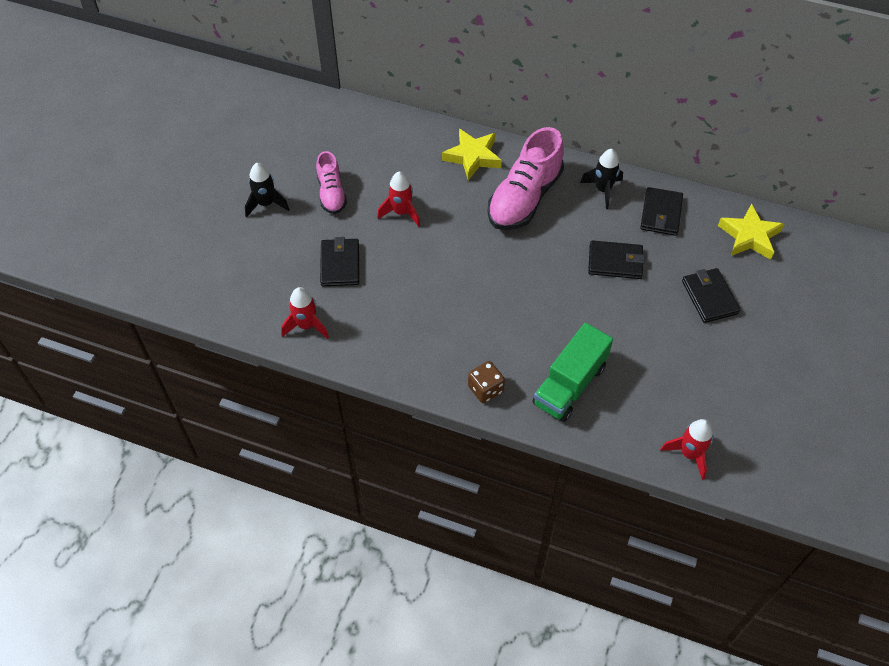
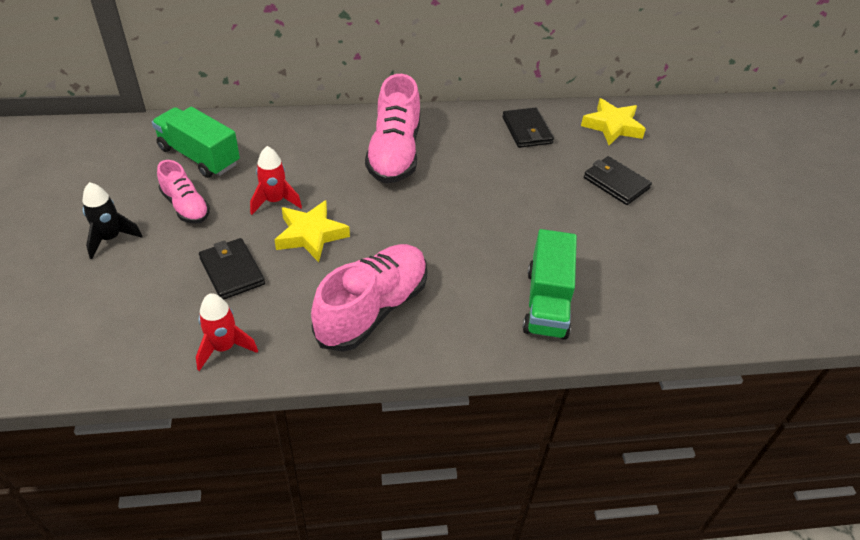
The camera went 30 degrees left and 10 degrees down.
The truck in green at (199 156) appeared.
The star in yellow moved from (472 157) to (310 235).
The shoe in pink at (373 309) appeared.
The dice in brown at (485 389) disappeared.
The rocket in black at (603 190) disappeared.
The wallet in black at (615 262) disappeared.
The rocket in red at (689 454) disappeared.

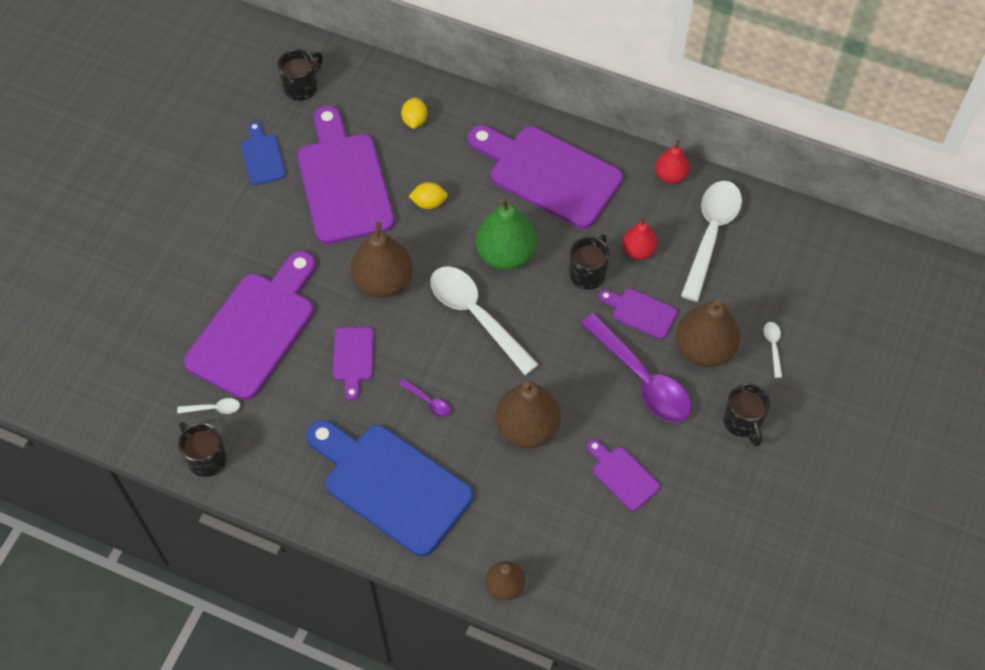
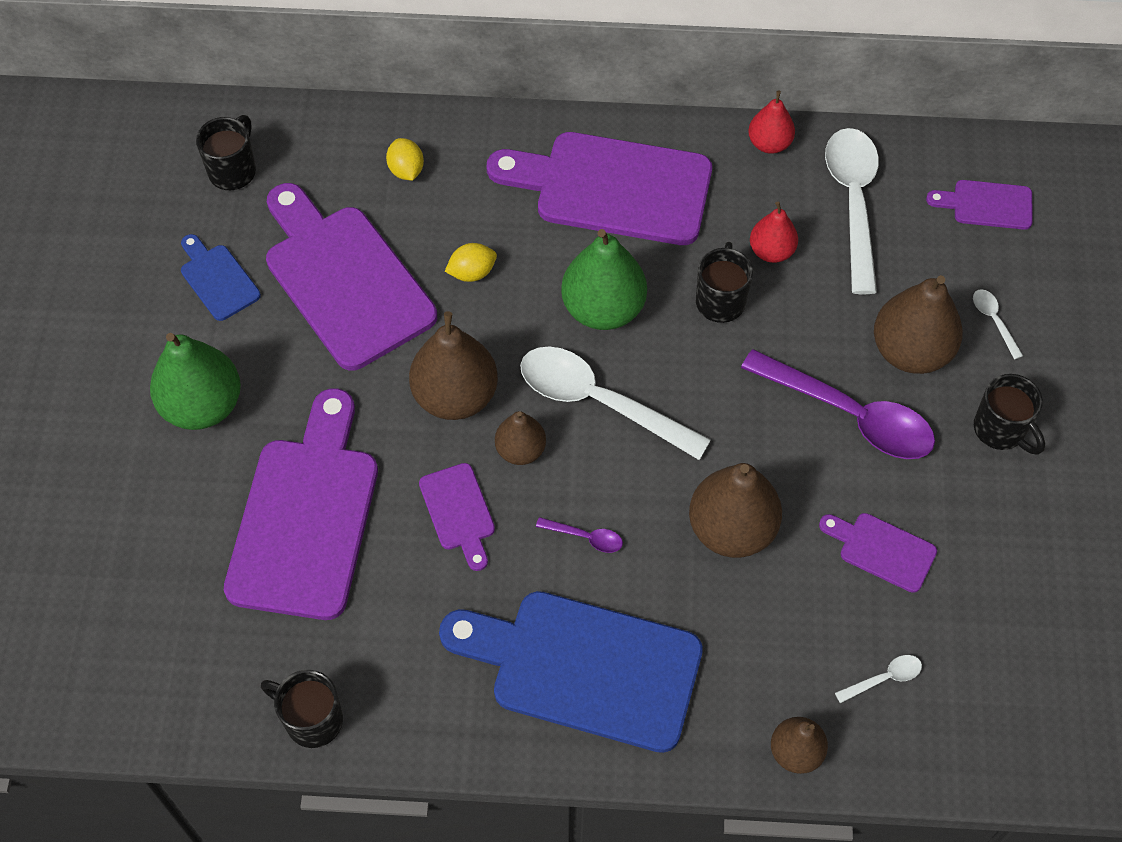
The camera went 20 degrees left and 0 degrees up.
The pear in green at (202 406) appeared.
The pear in brown at (520 450) appeared.
The spoon in white moved from (213 408) to (884 678).
The cutting board in purple moved from (640 312) to (987 205).

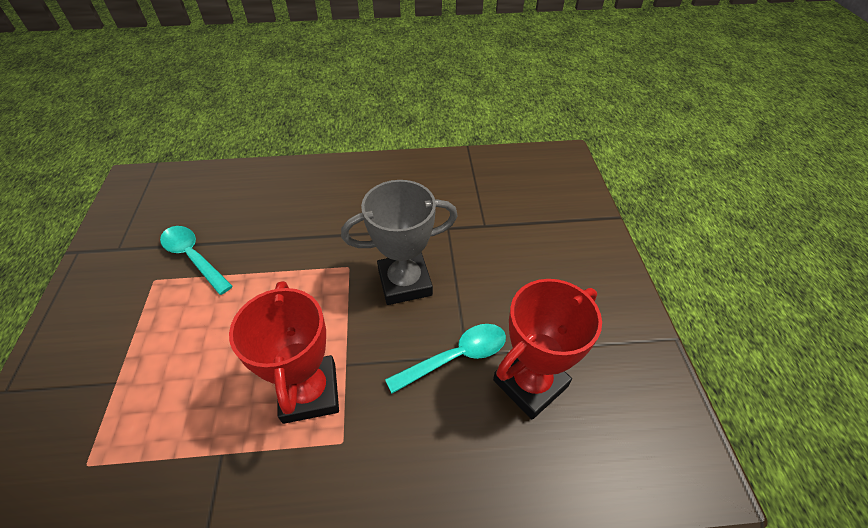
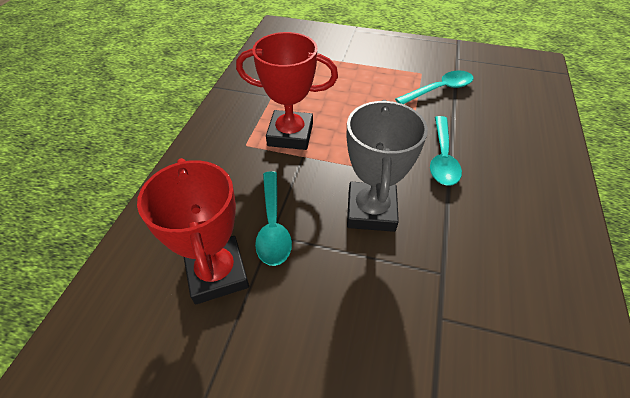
The camera went 110 degrees right and 0 degrees up.
The spoon in turquoise at (442 158) appeared.

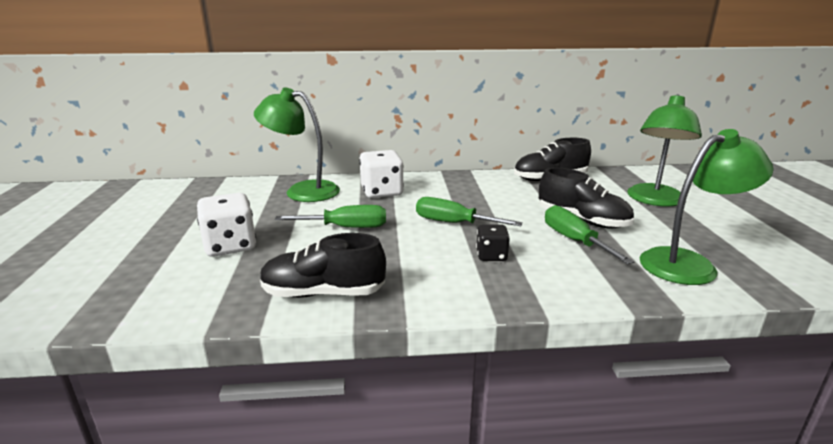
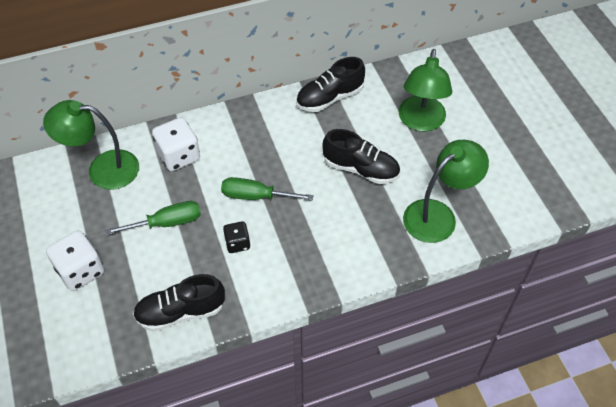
The camera went 15 degrees left and 30 degrees up.
The dice in black moved from (491 255) to (237 243).
The screwdriver in green at (574 240) disappeared.

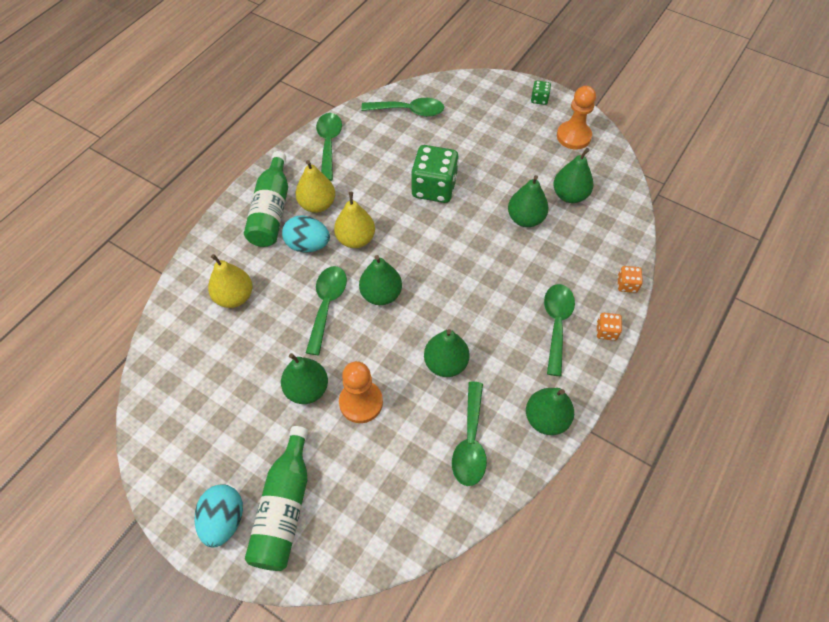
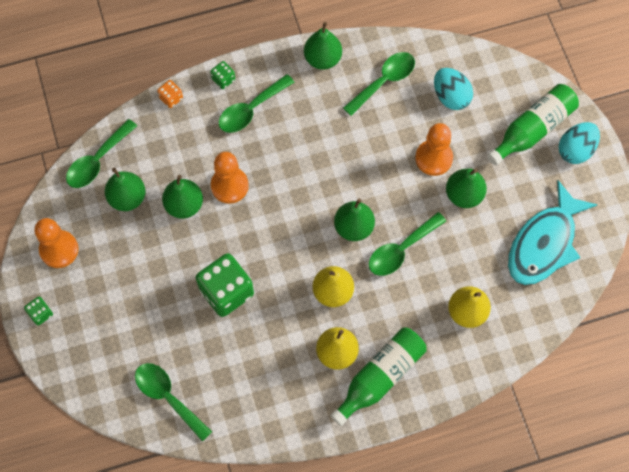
The camera went 140 degrees left and 10 degrees up.
The spoon in green moved from (329 144) to (97 160).
The dice in orange at (606 331) became the dice in green at (223 79).
The pawn in orange at (229 186) appeared.
The egg in turquoise moved from (308 245) to (451 97).
The fish in turquoise at (544 243) appeared.
The pear in green at (445 363) disappeared.

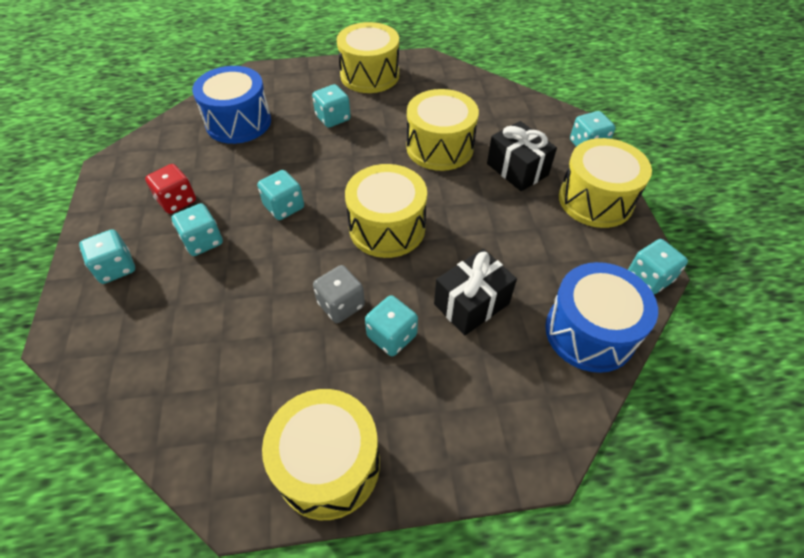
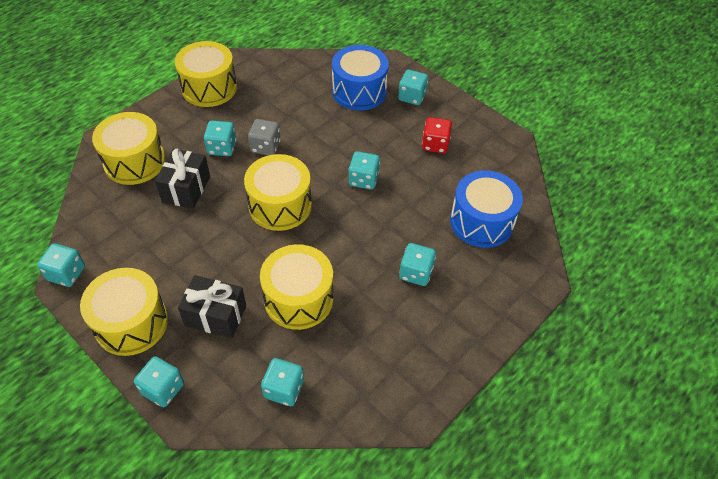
The camera went 140 degrees right and 0 degrees up.
The drum in yellow moved from (369 75) to (134 162).
The dice in turquoise moved from (203 241) to (284 389).
The drum in blue moved from (589 332) to (359 91).

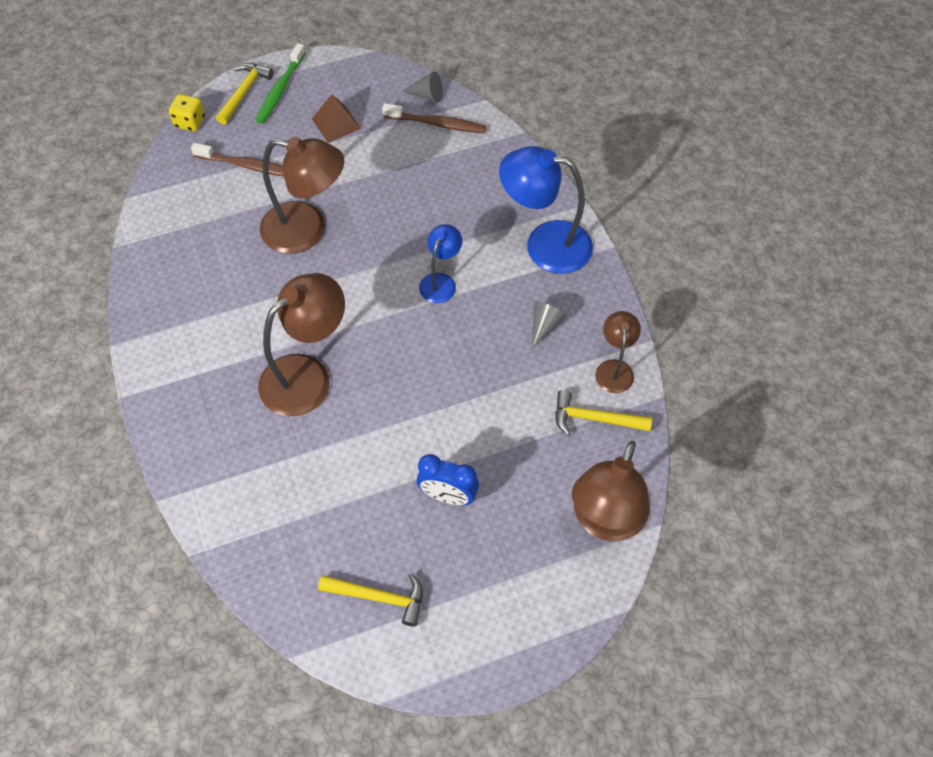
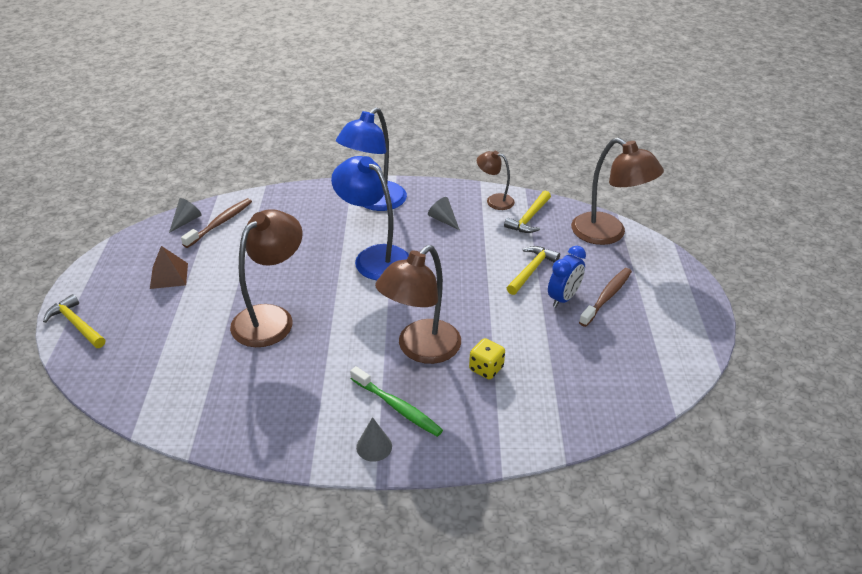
The camera went 70 degrees left and 20 degrees down.
The lamp in blue at (441 281) changed to 1.84 times the size.
The toothbrush in green moved from (280 89) to (397 407).
The cone in grey at (374 446) appeared.
The lamp in brown at (307 376) turned 120 degrees counterclockwise.
The dice in yellow moved from (190 122) to (486 368).
The hammer in yellow moved from (378 597) to (531 270).
The toothbrush in brown moved from (247 165) to (606 297).

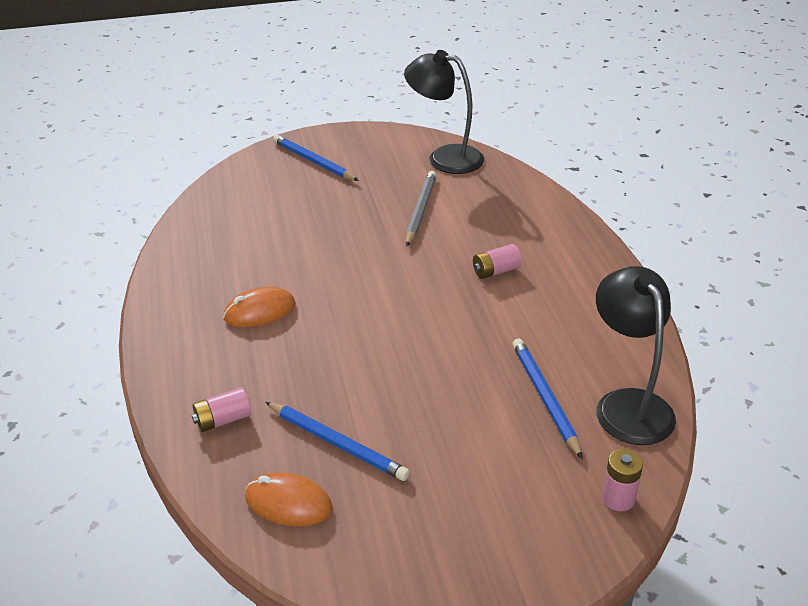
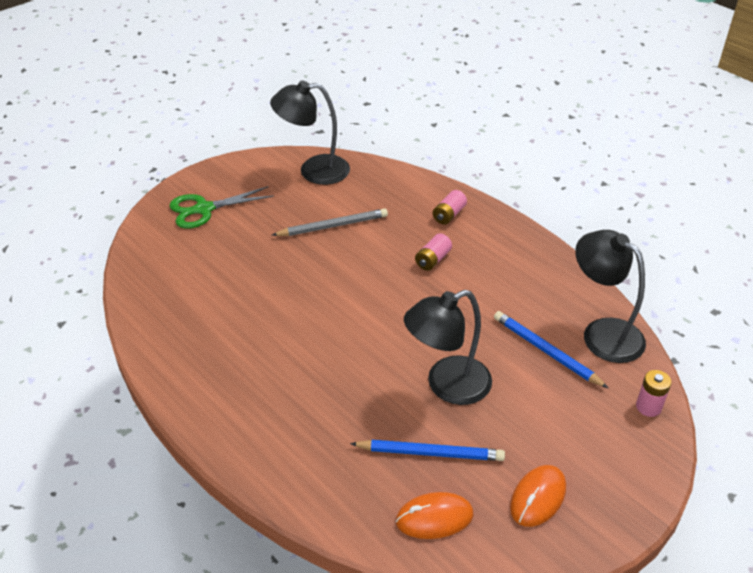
The camera went 30 degrees left and 5 degrees up.
The pencil in blue at (314 161) was replaced by the scissors in green at (204 209).
The pencil in grey at (420 210) turned 90 degrees clockwise.
The lamp in black at (447 385) appeared.
The battery in pink moved from (223 420) to (449 215).
The mouse in orange moved from (260 311) to (538 497).

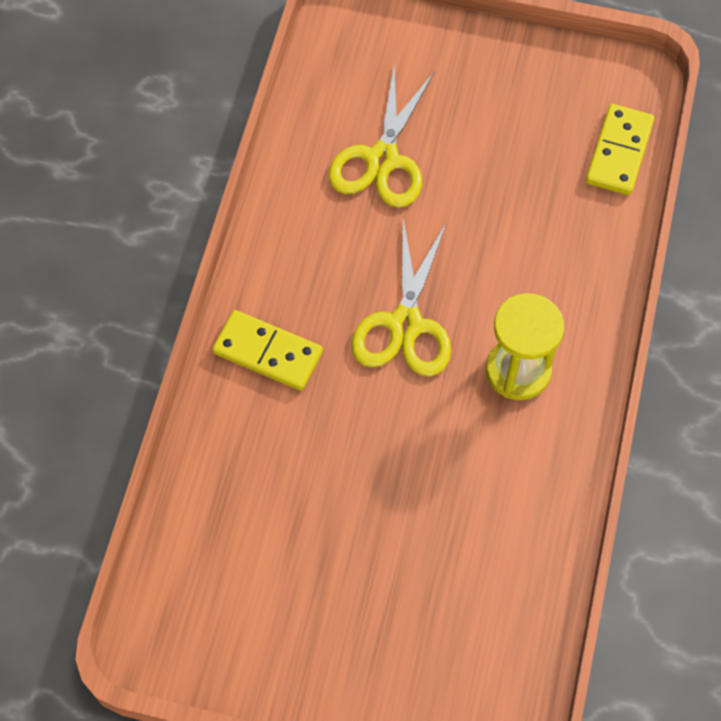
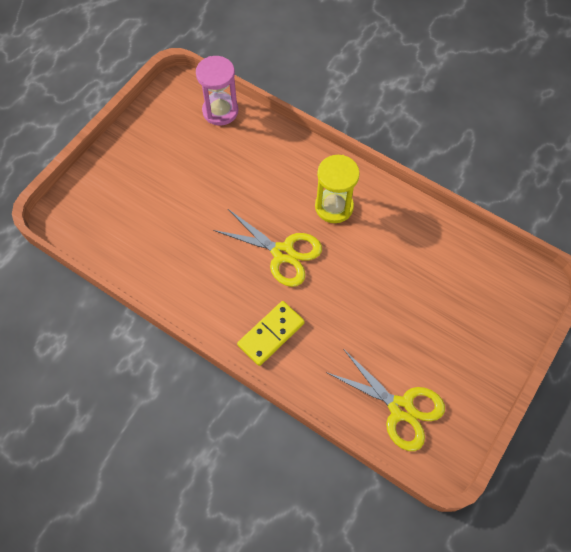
The camera went 70 degrees left and 0 degrees up.
The domino in yellow at (619 152) was replaced by the hourglass in pink at (220 111).
The scissors in yellow moved from (382 159) to (401 408).

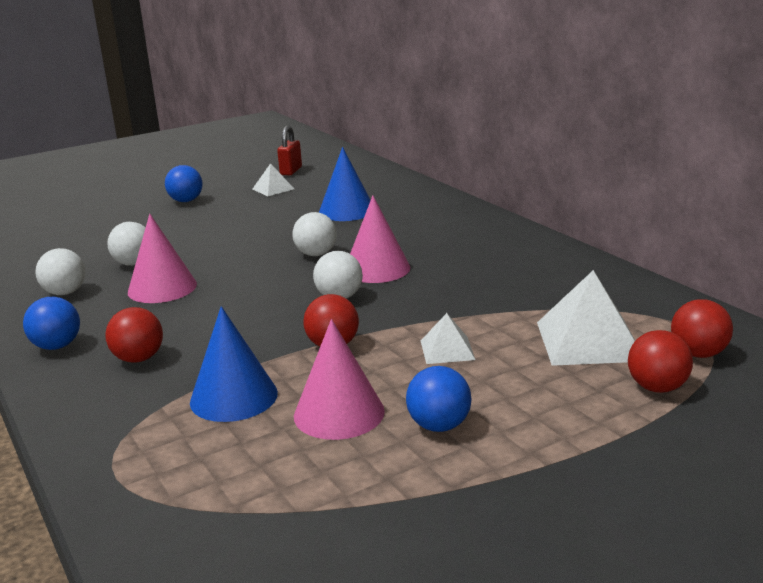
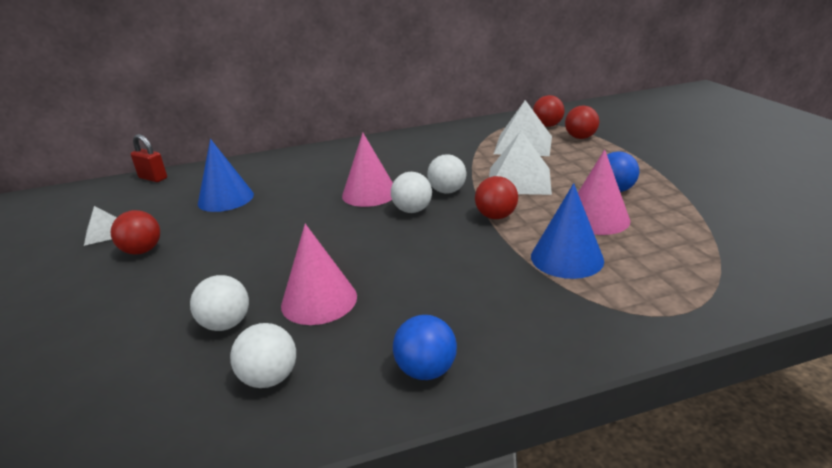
The camera went 75 degrees left and 5 degrees up.
The ball in red moved from (138 358) to (142 251).
The padlock in red moved from (291 171) to (153 178).
The ball in white moved from (316 254) to (447 191).
The pyramid in white at (447 350) changed to 1.86 times the size.
The ball in blue at (186 201) disappeared.

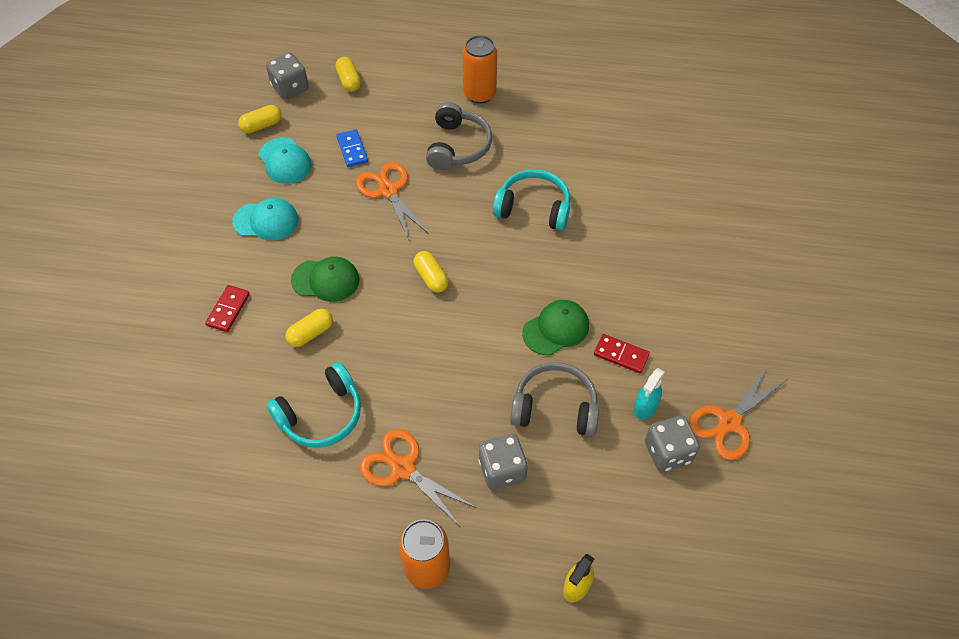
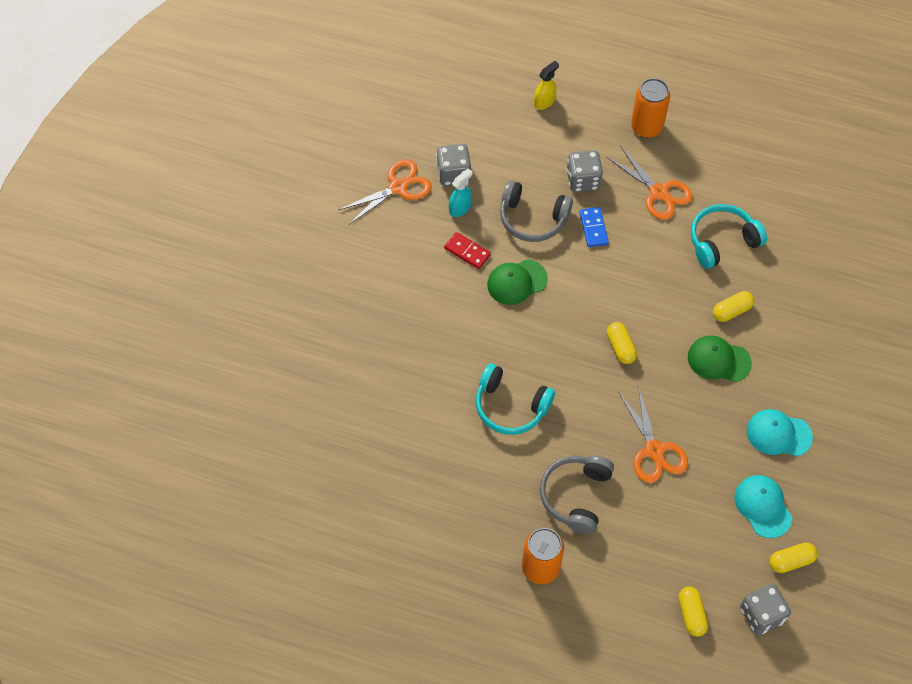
The camera went 170 degrees left and 5 degrees up.
The domino in blue moved from (352 150) to (593 228).
The domino in red at (228 310) disappeared.

